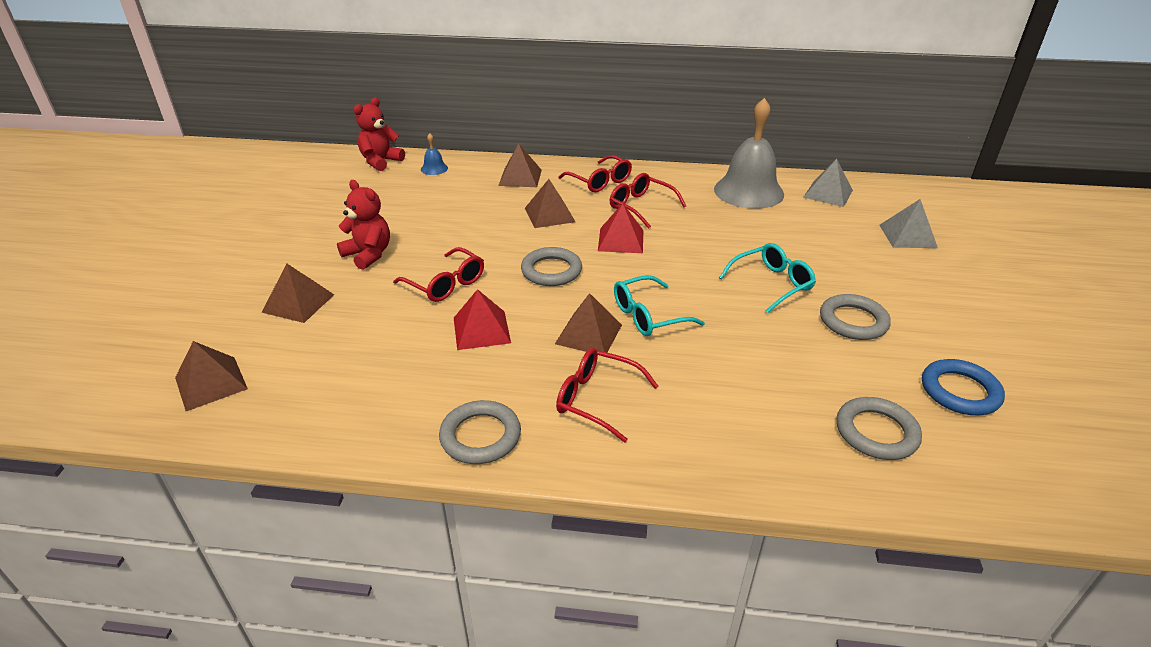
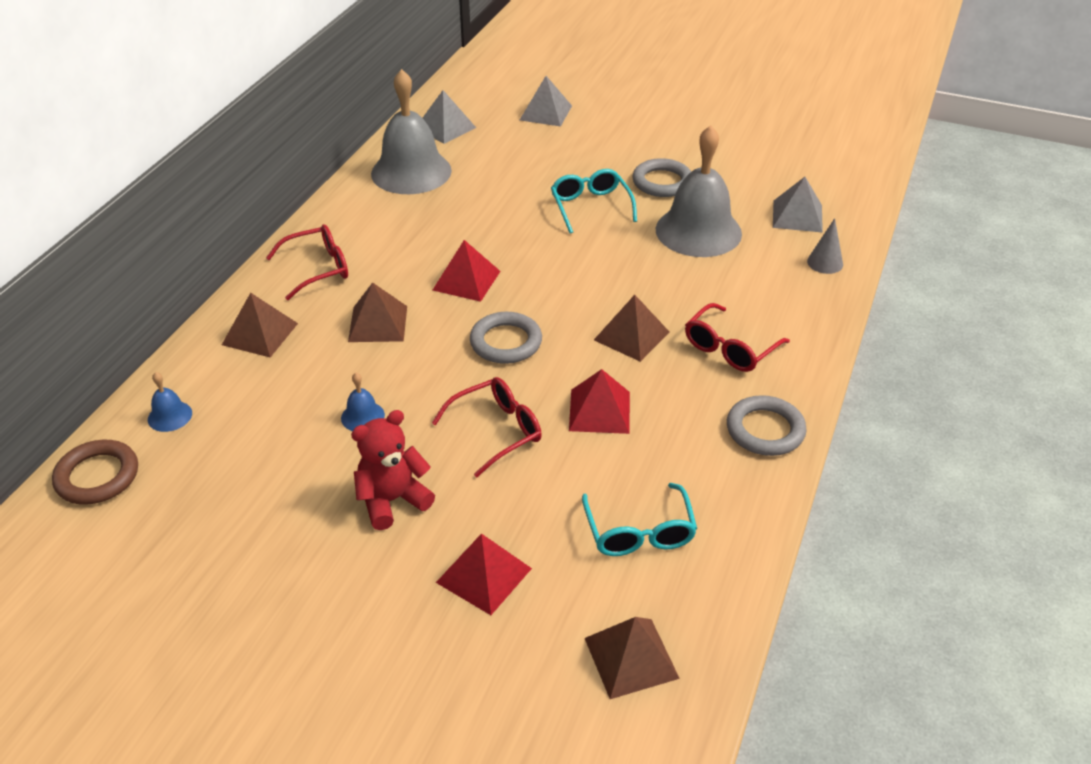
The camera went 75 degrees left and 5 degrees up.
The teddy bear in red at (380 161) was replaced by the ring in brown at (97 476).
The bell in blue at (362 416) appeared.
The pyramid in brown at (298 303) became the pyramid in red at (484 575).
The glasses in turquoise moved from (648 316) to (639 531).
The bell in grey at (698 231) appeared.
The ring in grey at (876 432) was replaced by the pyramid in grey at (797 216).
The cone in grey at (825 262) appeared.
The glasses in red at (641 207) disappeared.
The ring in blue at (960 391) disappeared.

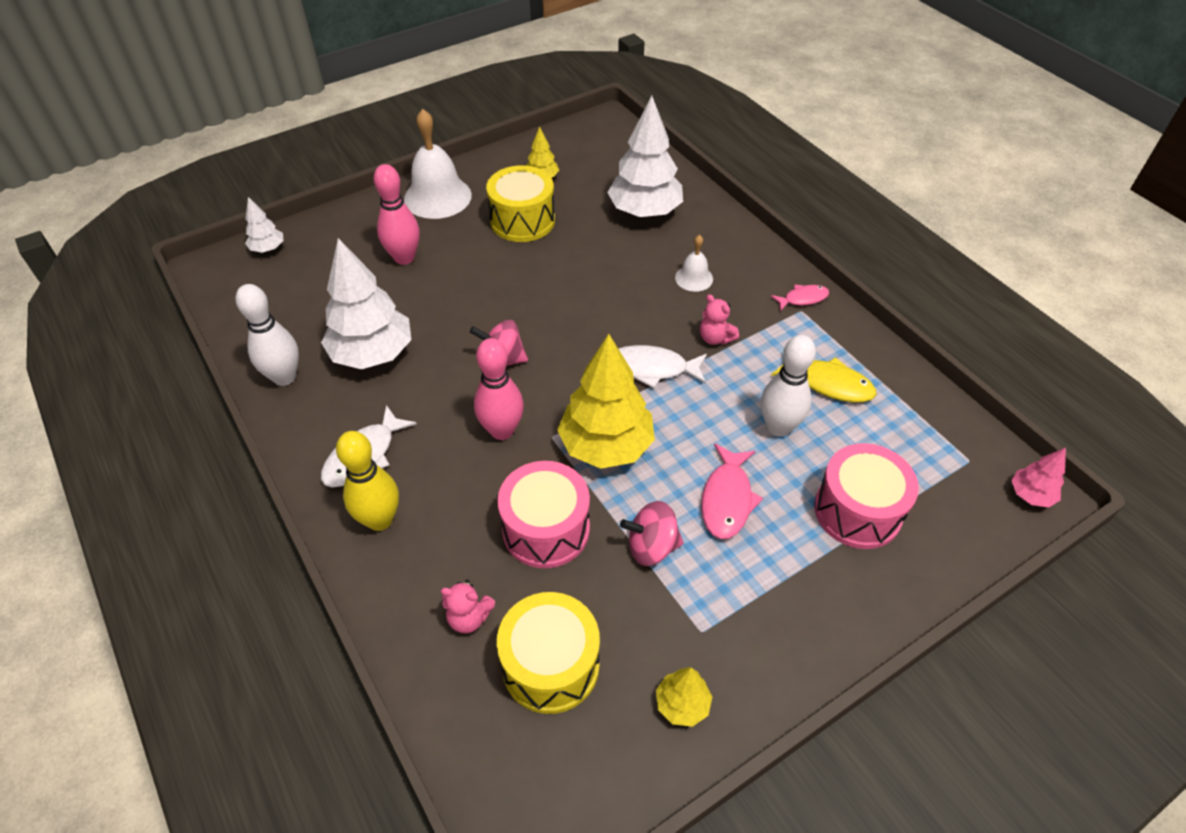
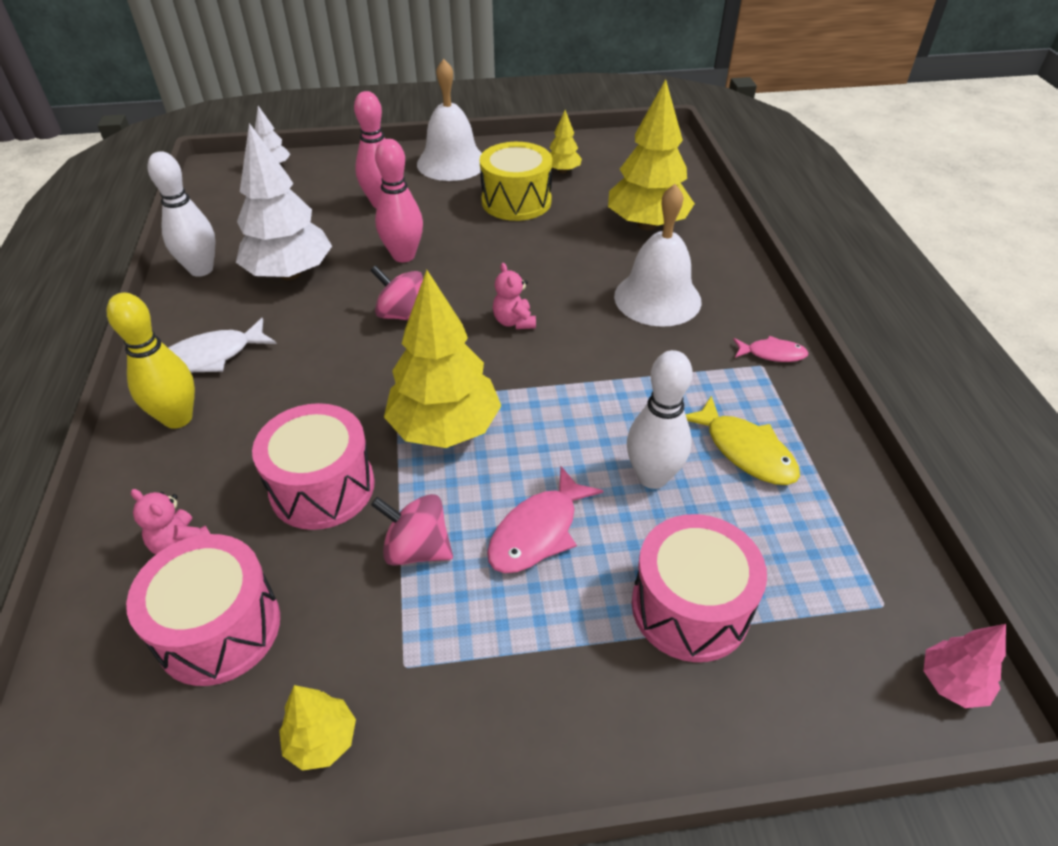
The camera went 25 degrees right and 5 degrees down.
The drum in yellow at (550 665) became the drum in pink at (219 628).
The bowling pin in pink moved from (502 430) to (403 256).
The teddy bear in pink moved from (715 338) to (514 322).
The tree in white at (645 212) became the tree in yellow at (647 224).
The bell in white at (694 278) changed to 1.94 times the size.
The fish in white at (652 368) disappeared.

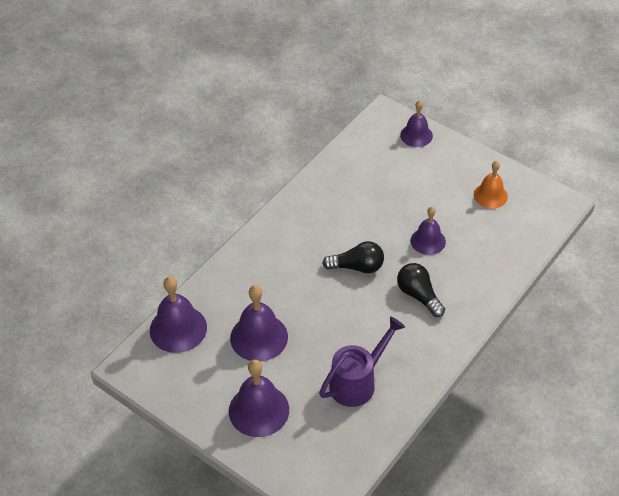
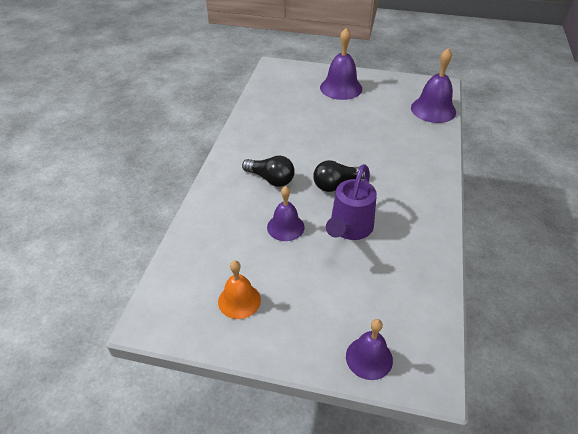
The camera went 155 degrees right and 5 degrees down.
The watering can in purple moved from (357 382) to (349 229).
The bell in purple at (259 337) disappeared.

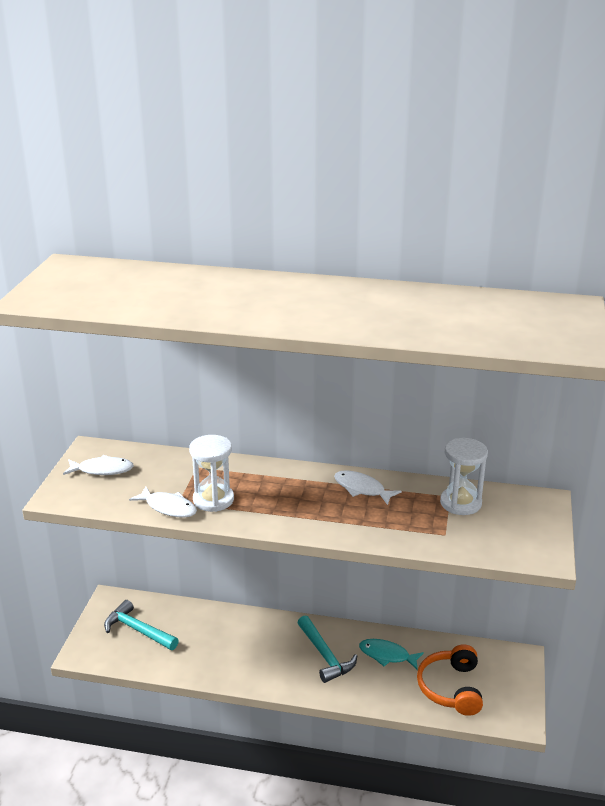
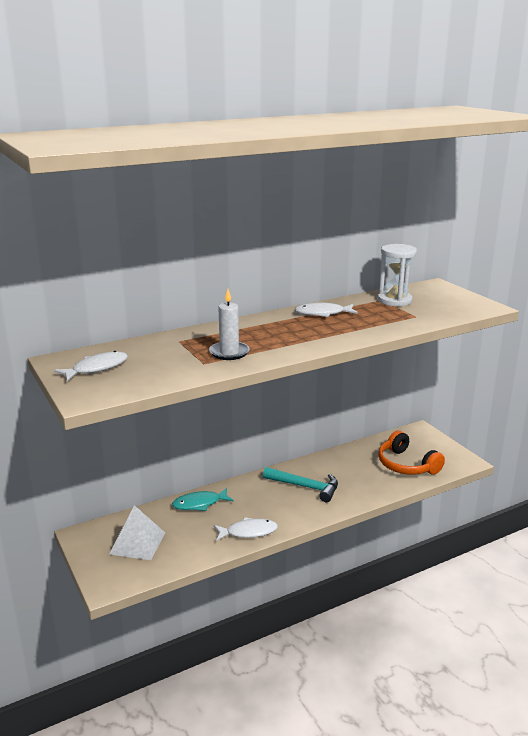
The camera went 40 degrees left and 5 degrees down.
The hammer in turquoise at (138 630) was replaced by the pyramid in white at (137 543).
The fish in turquoise moved from (387 655) to (199 504).
The hourglass in white at (213 499) was replaced by the candle in white at (229 352).
The fish in white moved from (168 507) to (248 532).

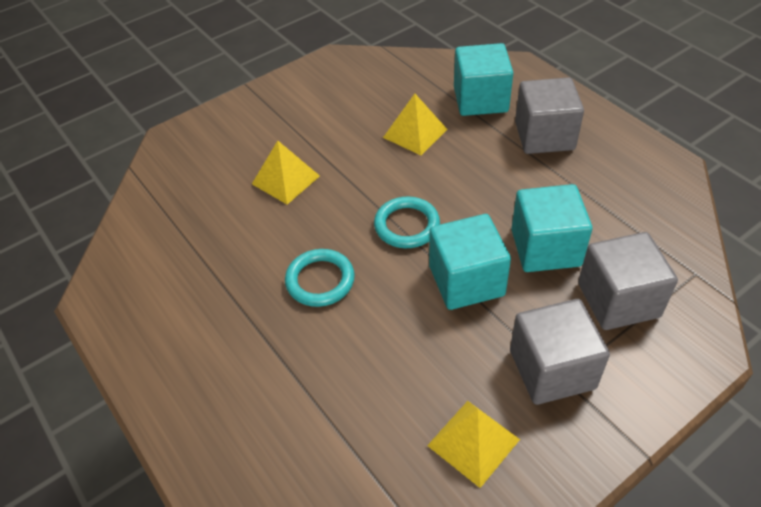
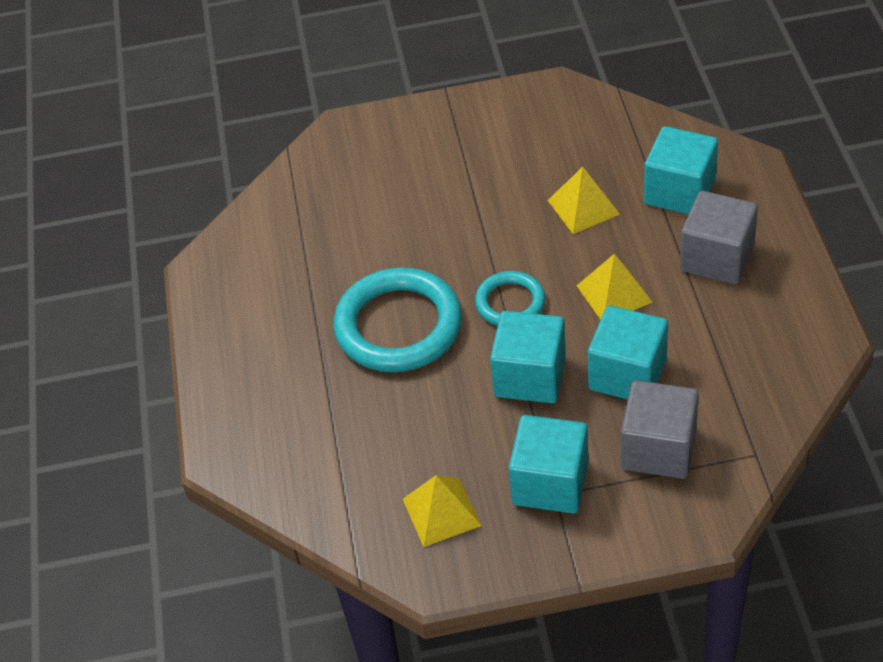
The camera went 30 degrees right and 0 degrees up.
The ring in turquoise at (320 280) changed to 1.82 times the size.
The cube in grey at (552 369) became the cube in turquoise at (550 483).
The pyramid in yellow moved from (286 180) to (614 294).

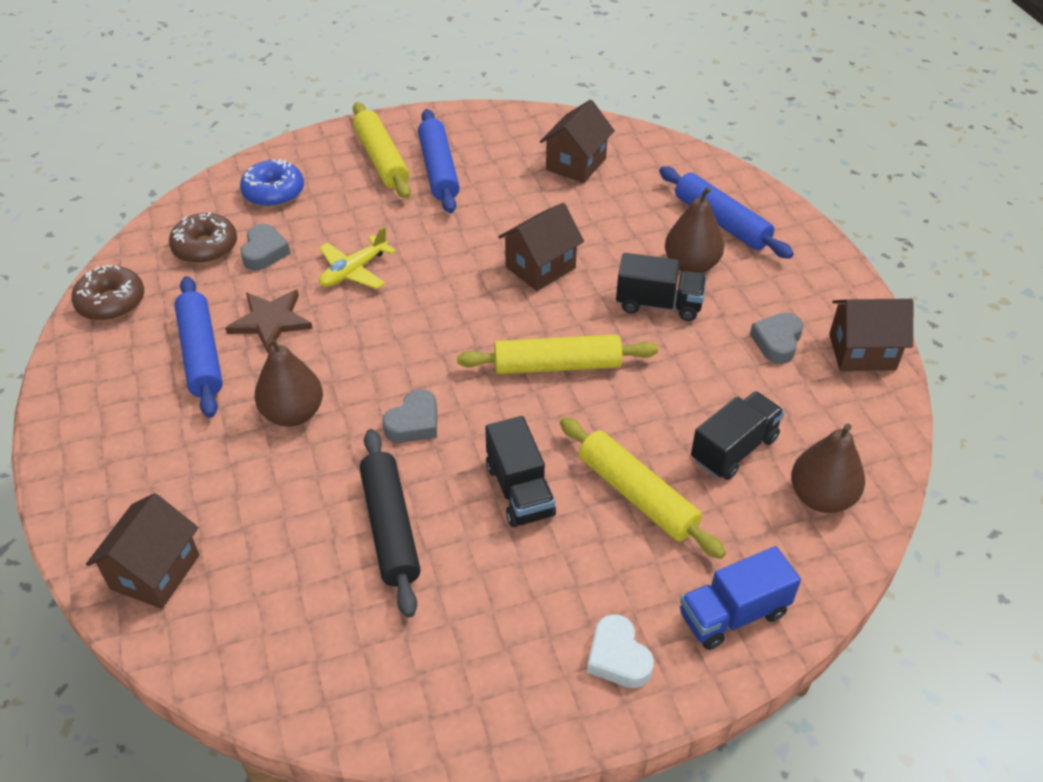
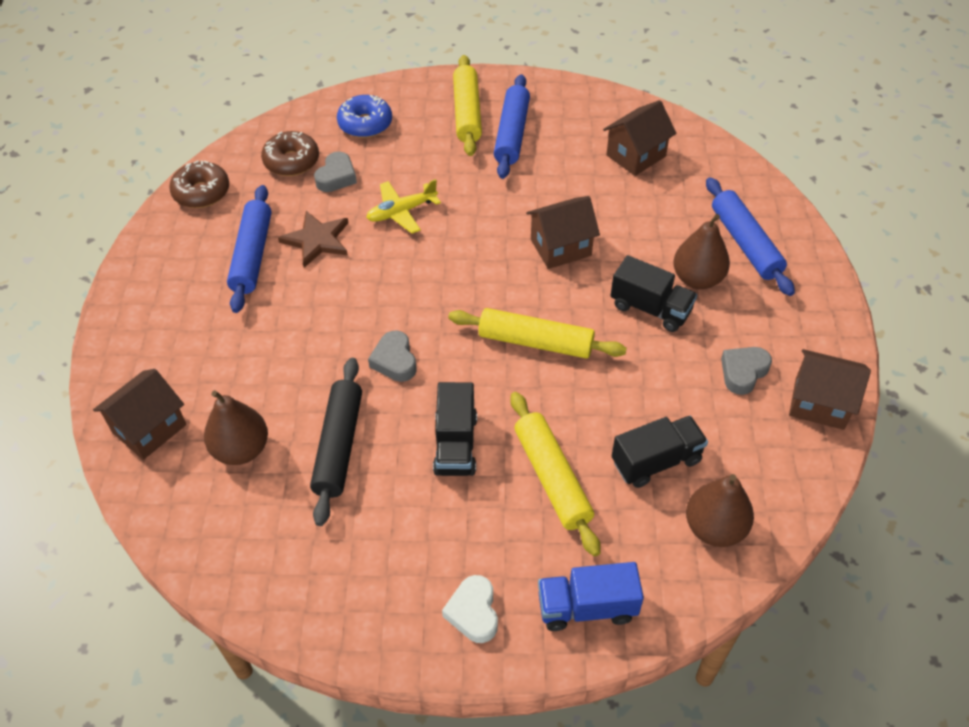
The camera went 20 degrees right and 5 degrees up.
The pear in brown moved from (293 413) to (241 449).
The heart in grey at (414 423) turned 105 degrees clockwise.

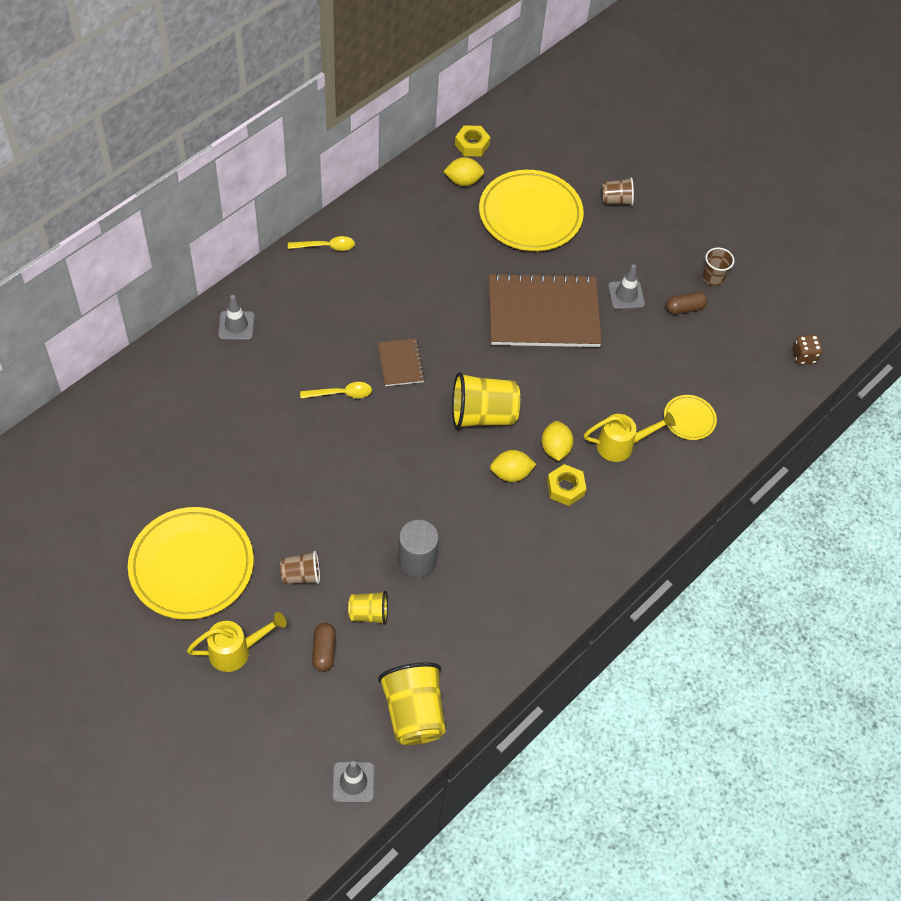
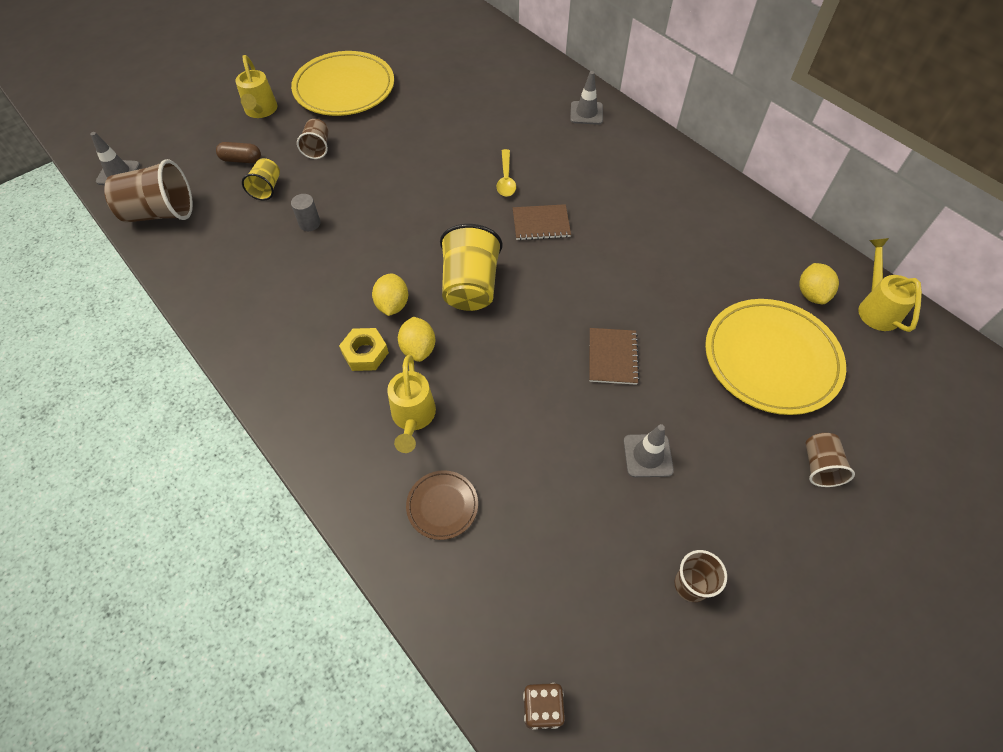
The camera went 100 degrees right and 0 degrees up.
The cup in yellow at (414 713) became the cup in brown at (160 213).
The cylinder in grey at (417 561) changed to 0.58 times the size.
The lemon in yellow at (555 448) turned 75 degrees clockwise.
The plate in yellow at (689 419) became the plate in brown at (442 506).
The notebook in brown at (543 313) changed to 0.46 times the size.
The nut in yellow at (472 144) was replaced by the watering can in yellow at (876 307).
The spoon in yellow at (326 246) disappeared.
The capsule in brown at (684 308) disappeared.

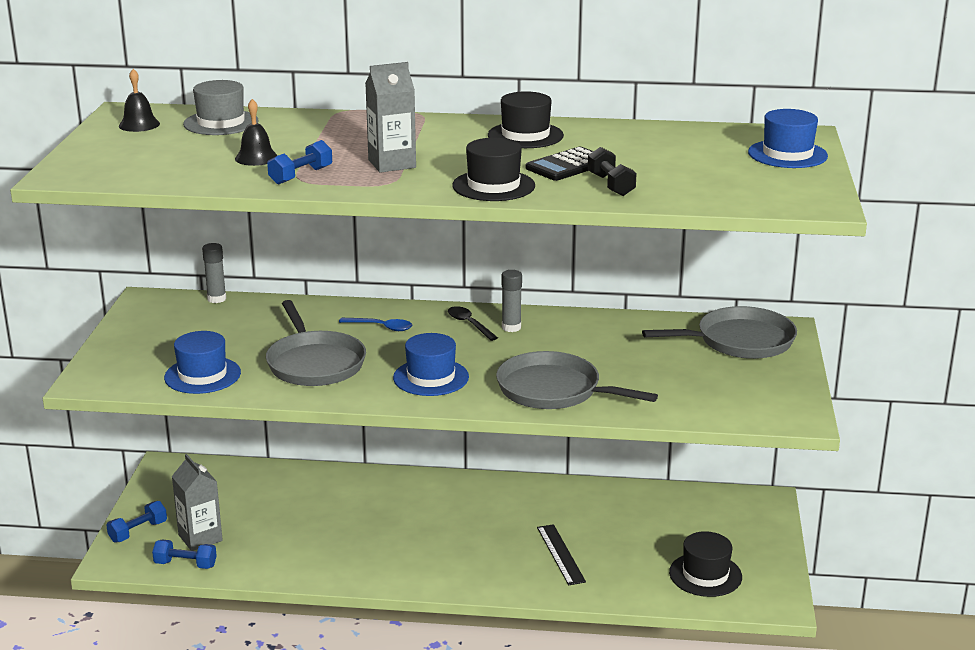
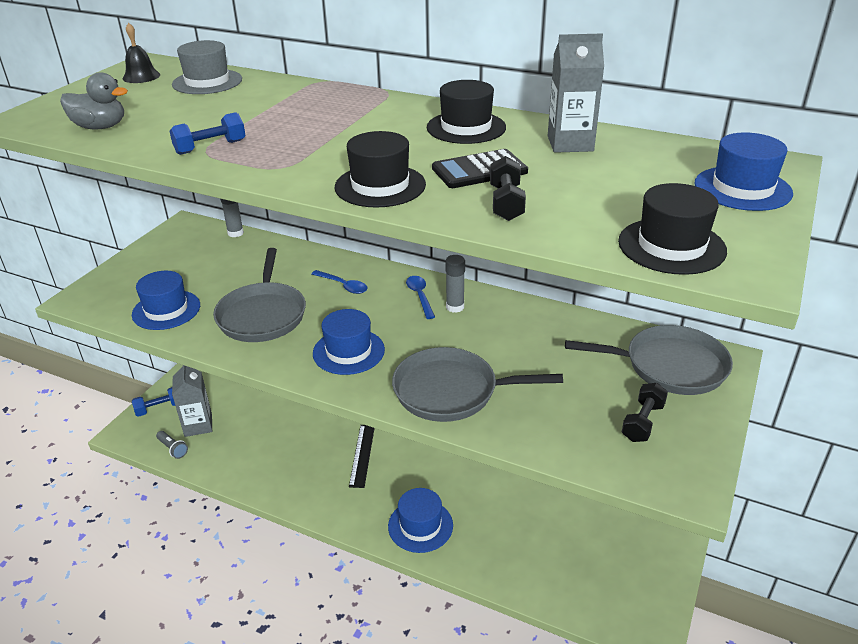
The camera went 20 degrees right and 10 degrees up.
The duck in grey at (100 127) appeared.
The dumbbell in blue at (185 564) was replaced by the flashlight in grey at (173 449).
The ruler in black moved from (560 554) to (362 455).
The hat in blue at (420 526) appeared.
The pan in grey at (553 390) turned 45 degrees counterclockwise.
The spoon in black at (469 324) became the spoon in blue at (420 296).
The carton in grey moved from (392 164) to (570 143).
The hat in black moved from (705 575) to (671 246).
The dumbbell in black at (642 422) appeared.
The bell in black at (256 158) disappeared.

